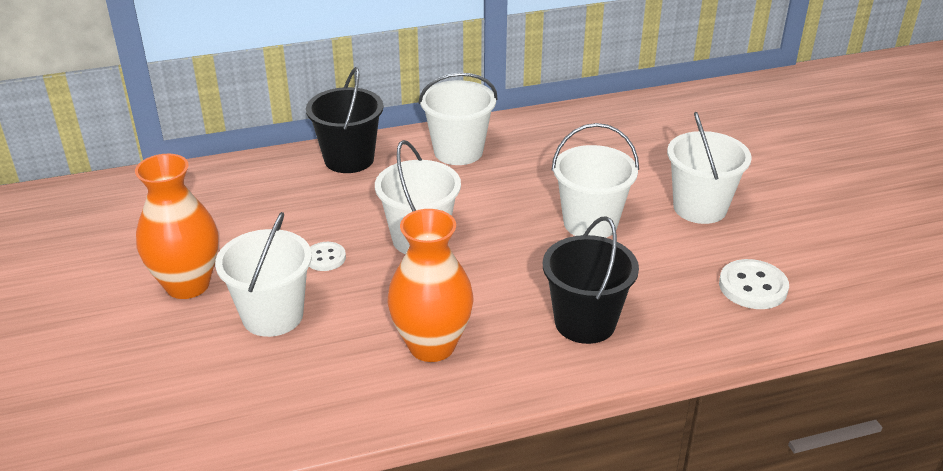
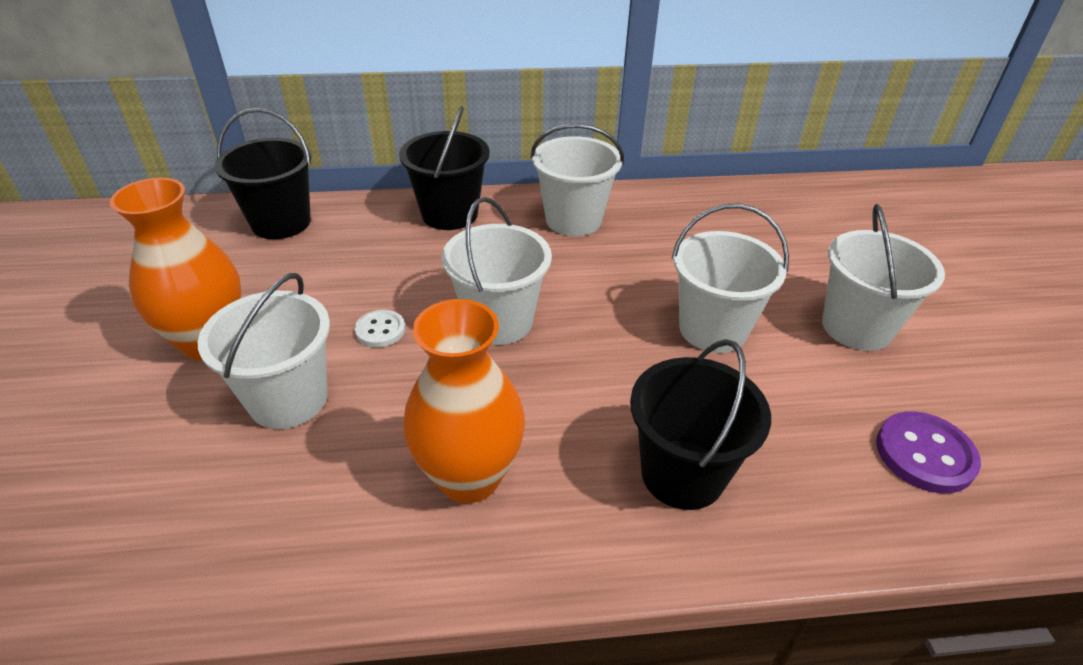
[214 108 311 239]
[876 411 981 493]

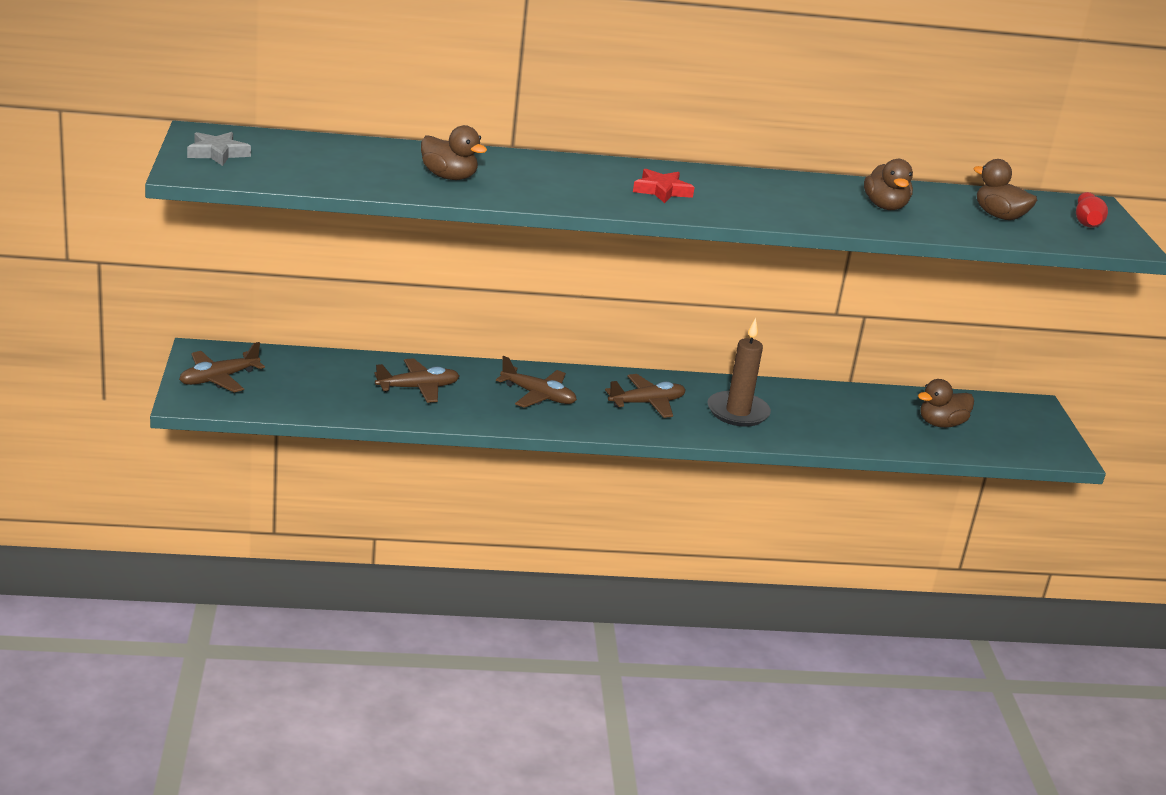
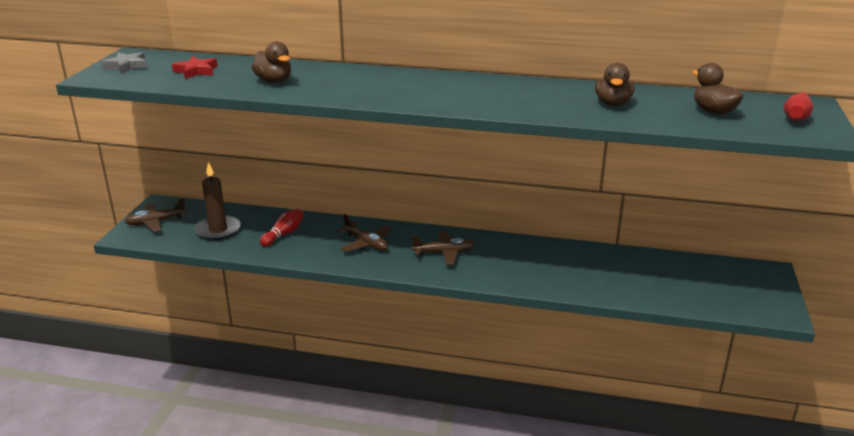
[172 56 218 79]
[194 162 241 240]
[260 209 304 247]
[918 379 974 428] (first image)

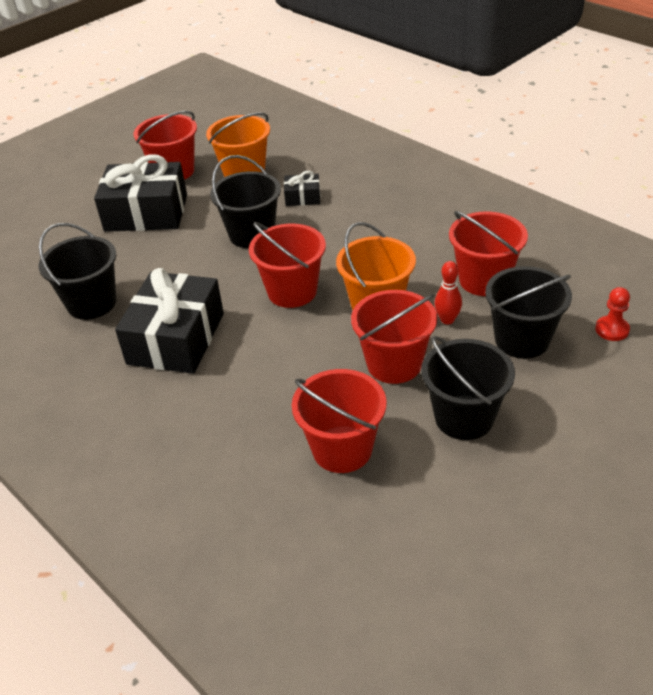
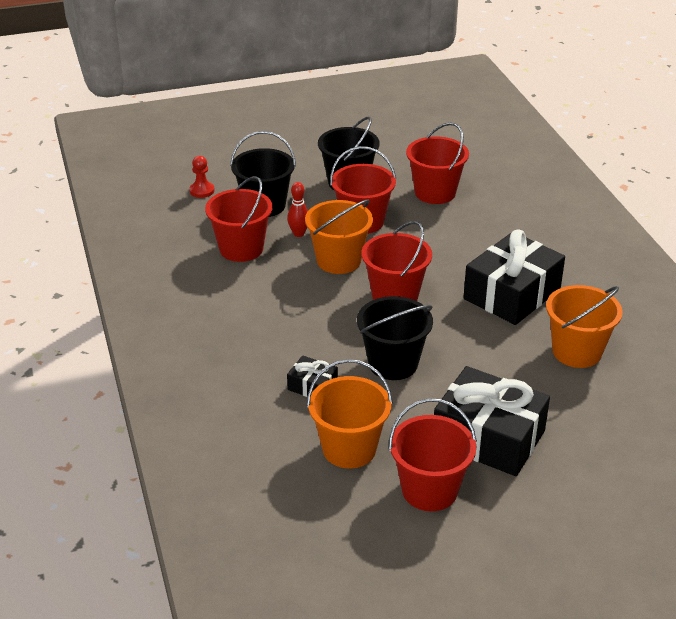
[546 285 623 368]

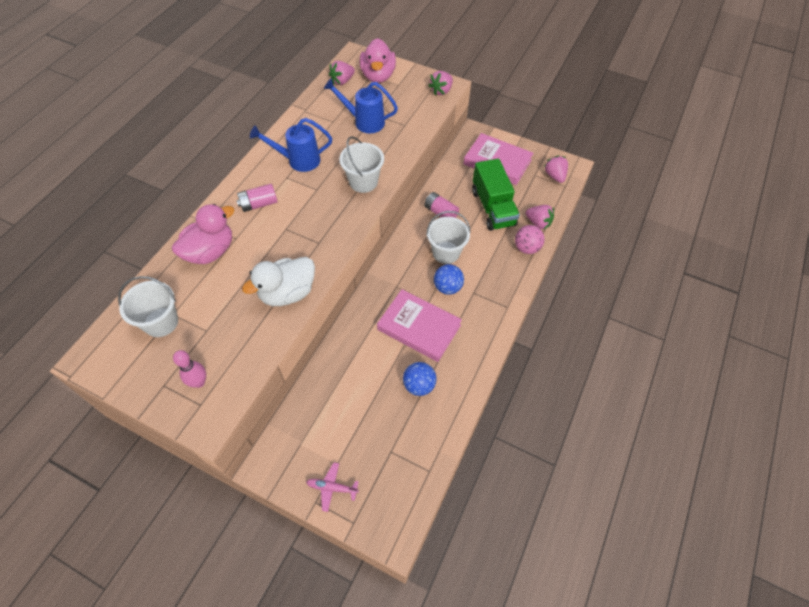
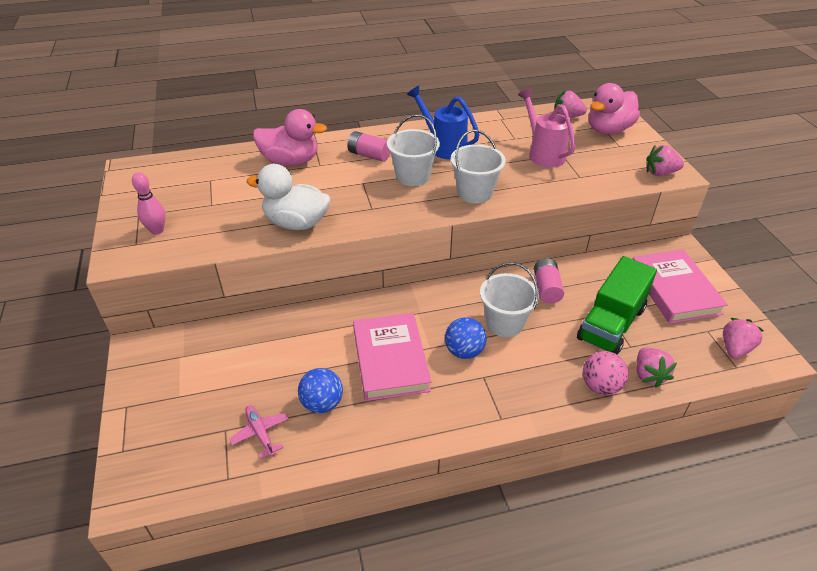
[229 405 289 459]
[387 114 440 186]
[518 88 576 168]

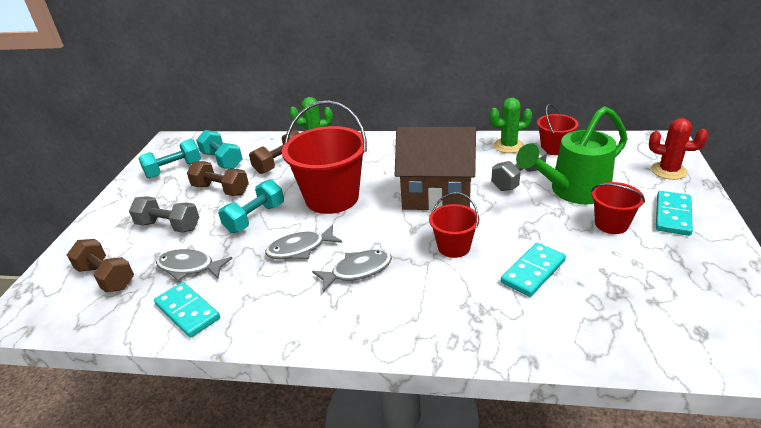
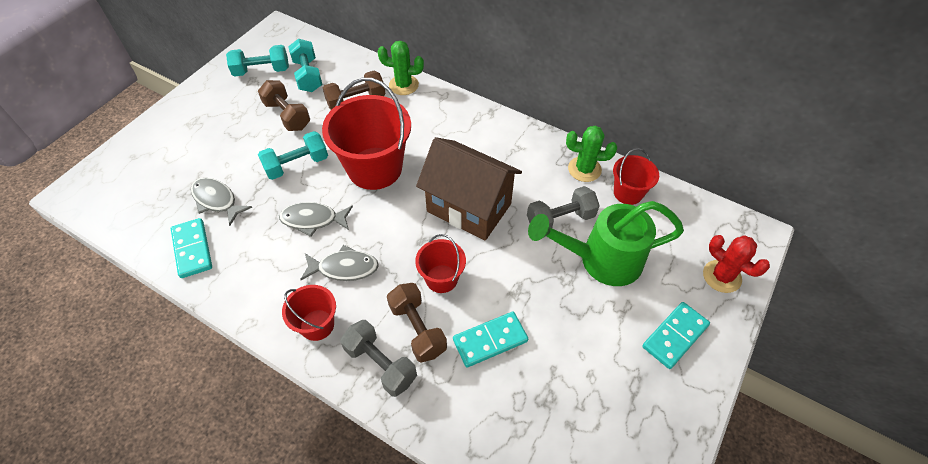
[282 285 336 341]
[340 320 417 397]
[387 283 447 363]

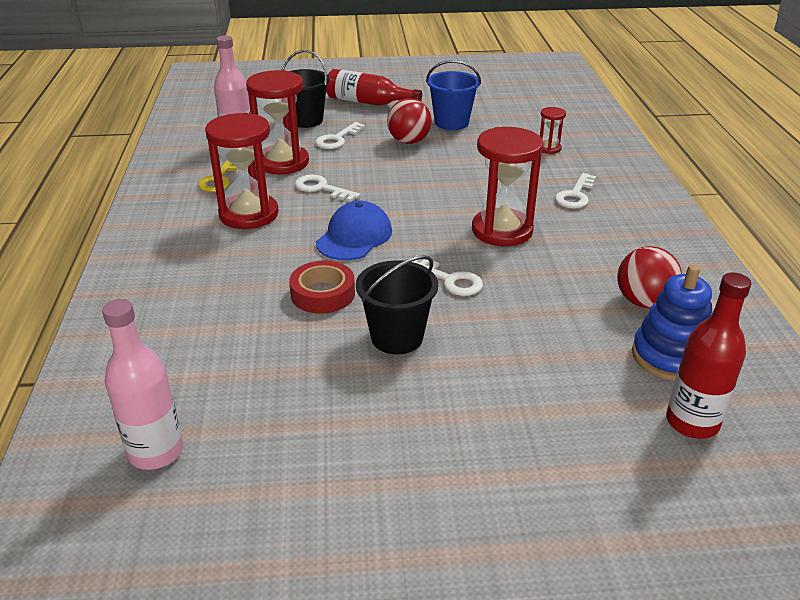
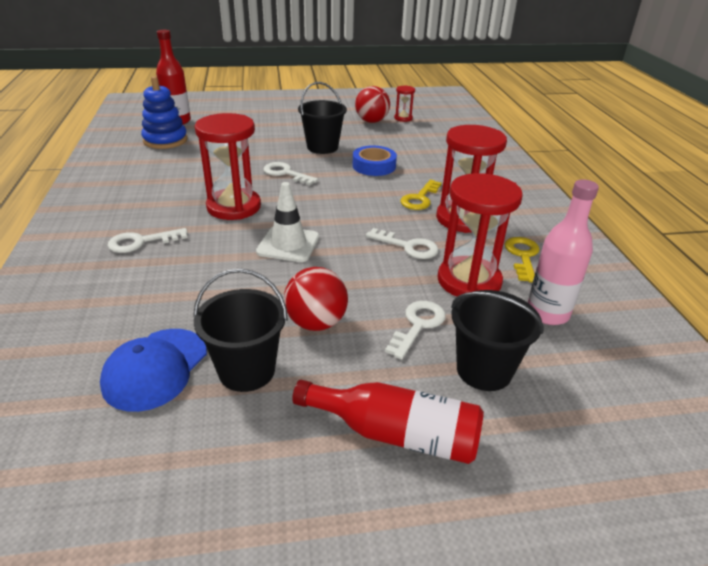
[100 329 207 412]
[108 228 187 253]
[193 268 288 392]
[256 182 319 262]
[352 146 397 176]
[355 86 390 123]
[394 86 415 122]
[400 180 442 210]
[102 299 183 470] (first image)

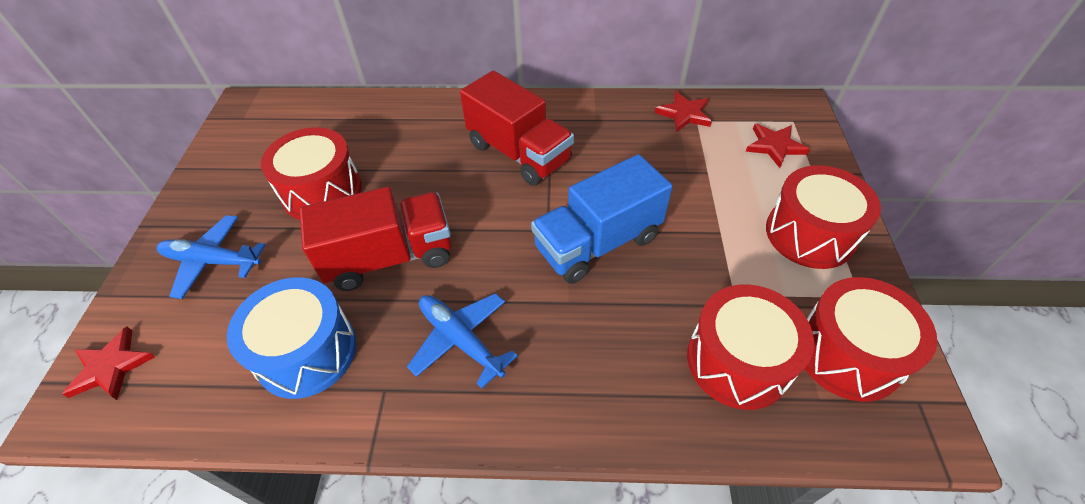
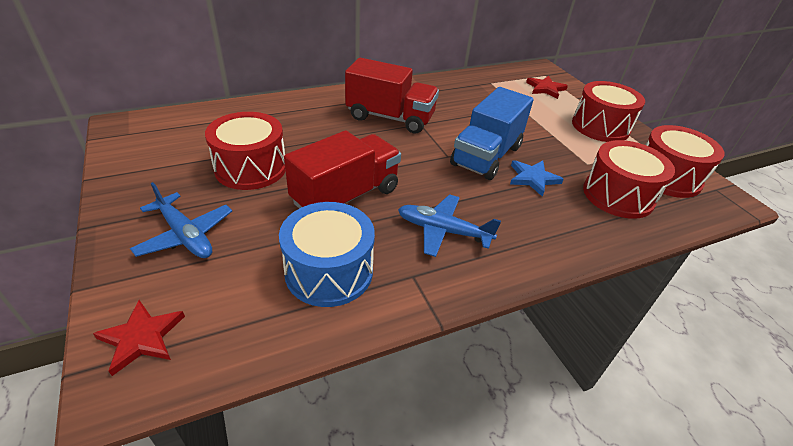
[130 182 232 258]
[510 160 564 197]
[655 91 712 132] (first image)

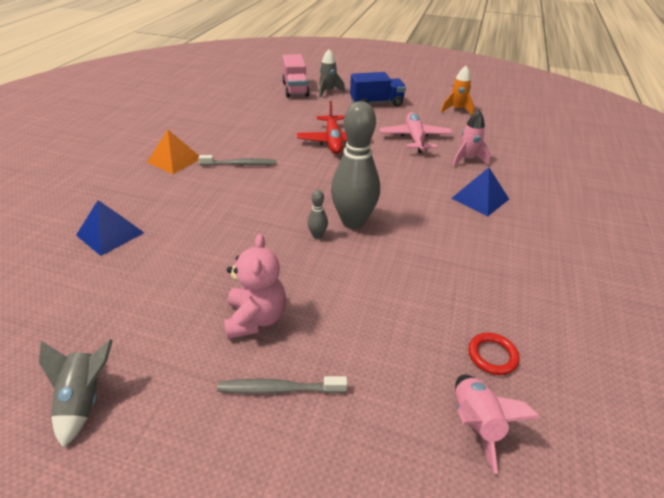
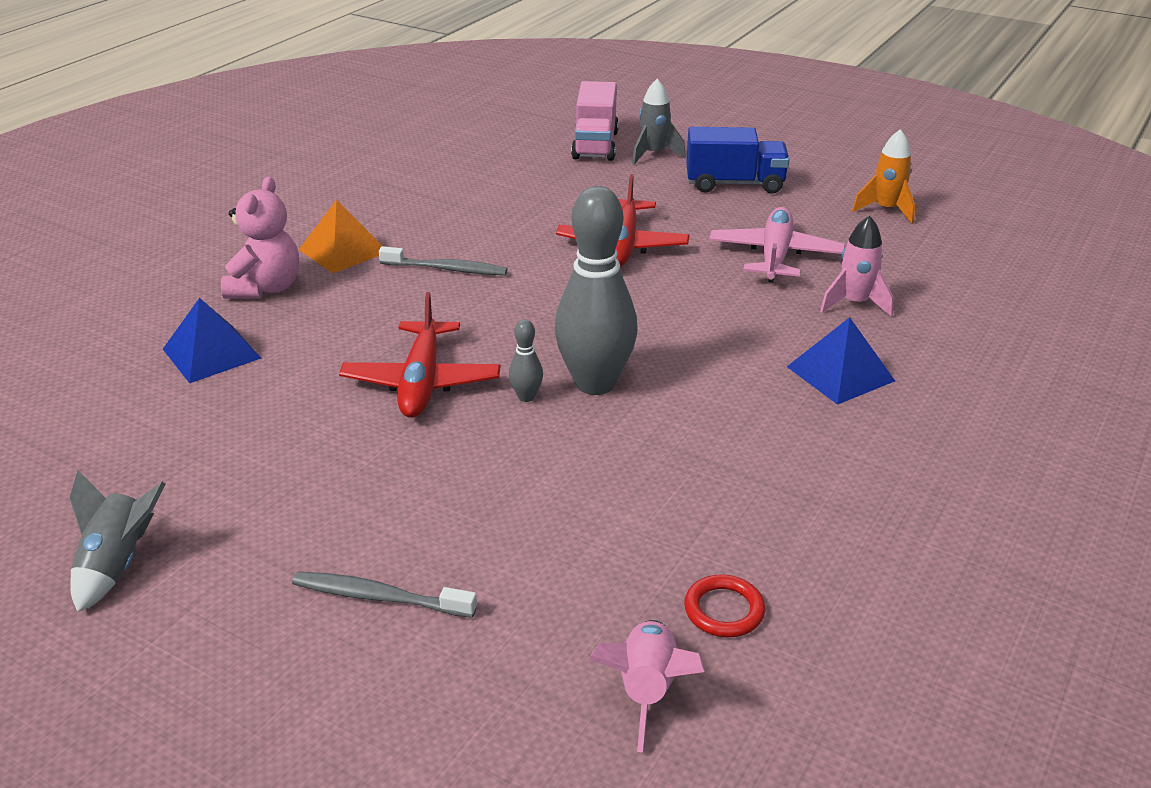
[221 177 299 299]
[339 292 500 418]

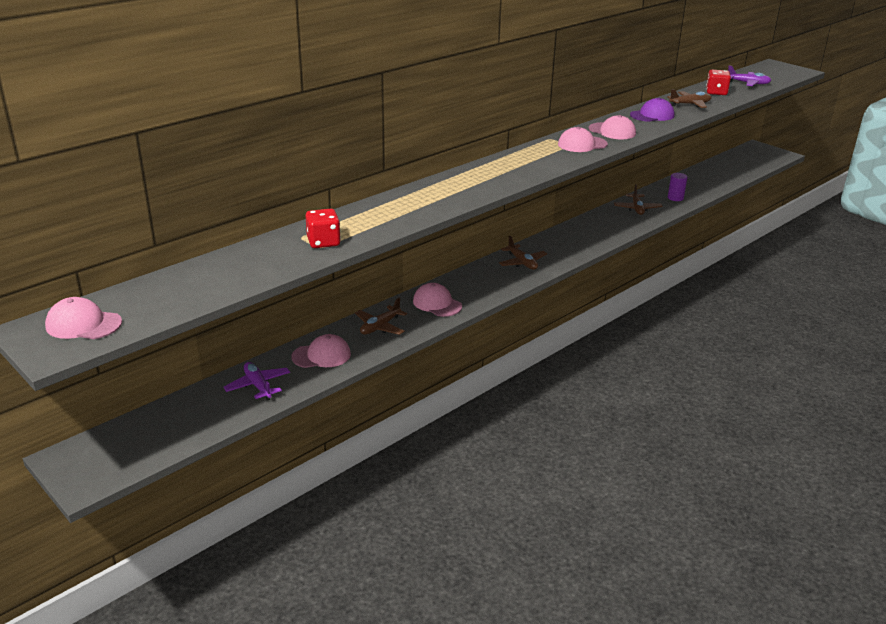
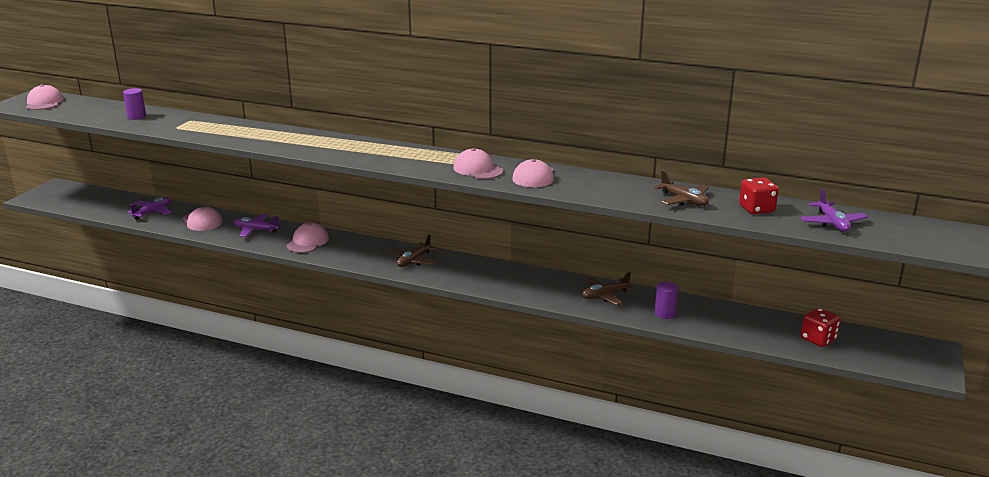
[123 88 146 120]
[234 214 281 237]
[801 308 841 347]
[630 98 674 122] (first image)

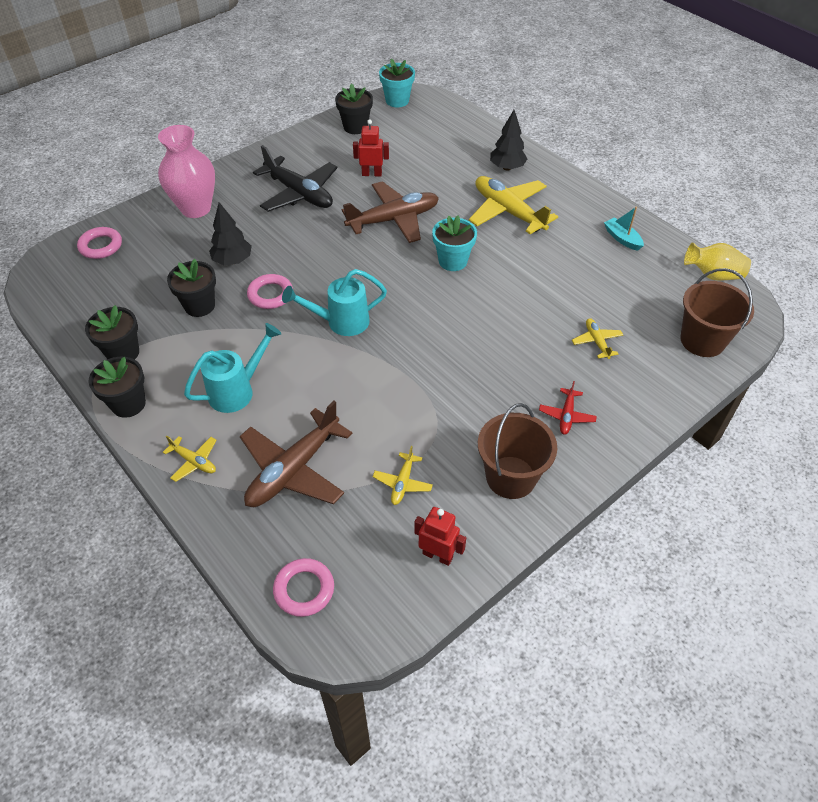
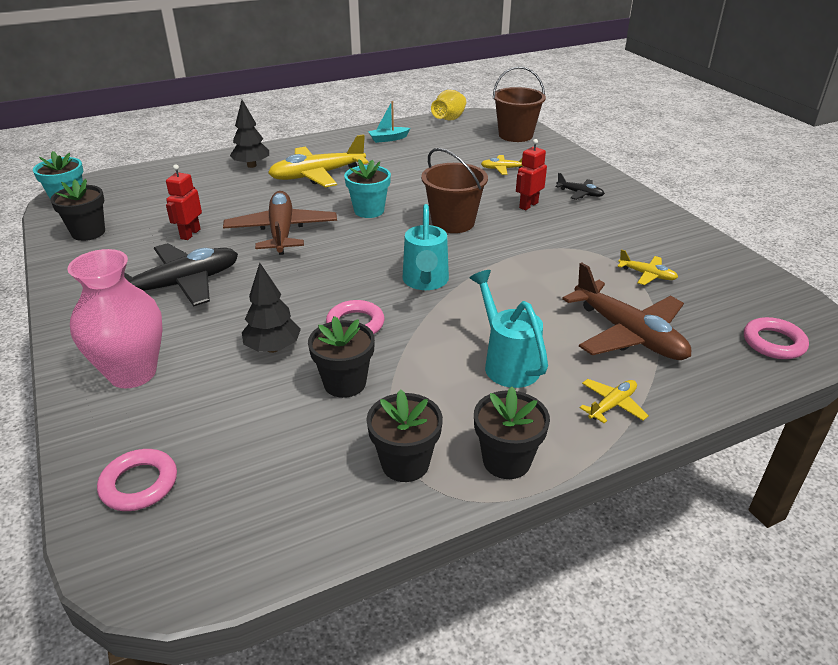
[421 148 488 233]
[516 139 547 210]
[555 173 605 200]

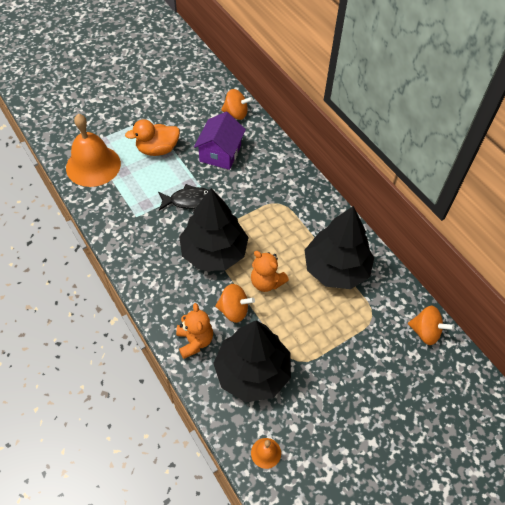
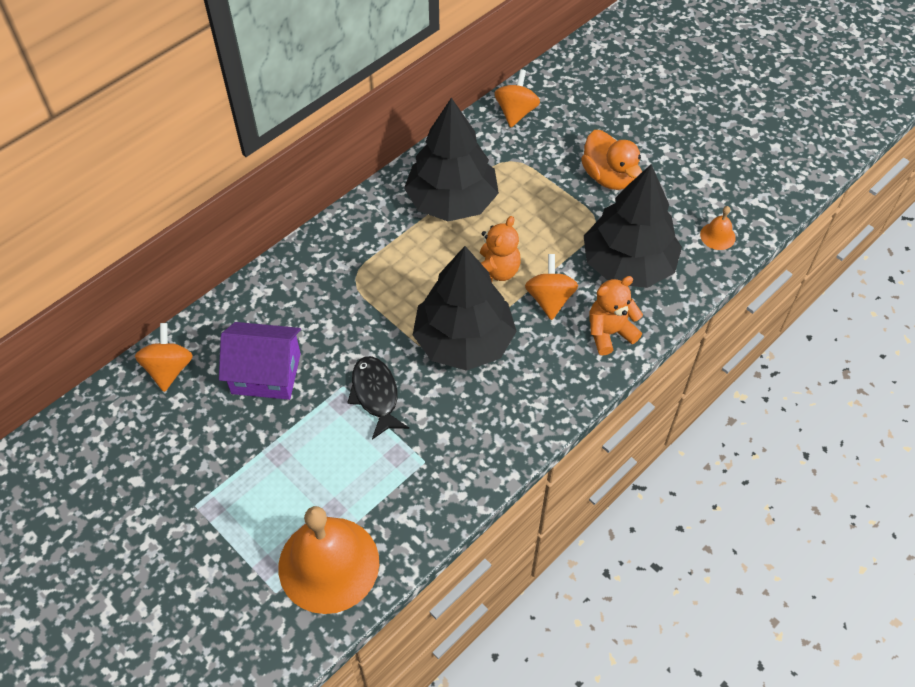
[581 130 642 190]

